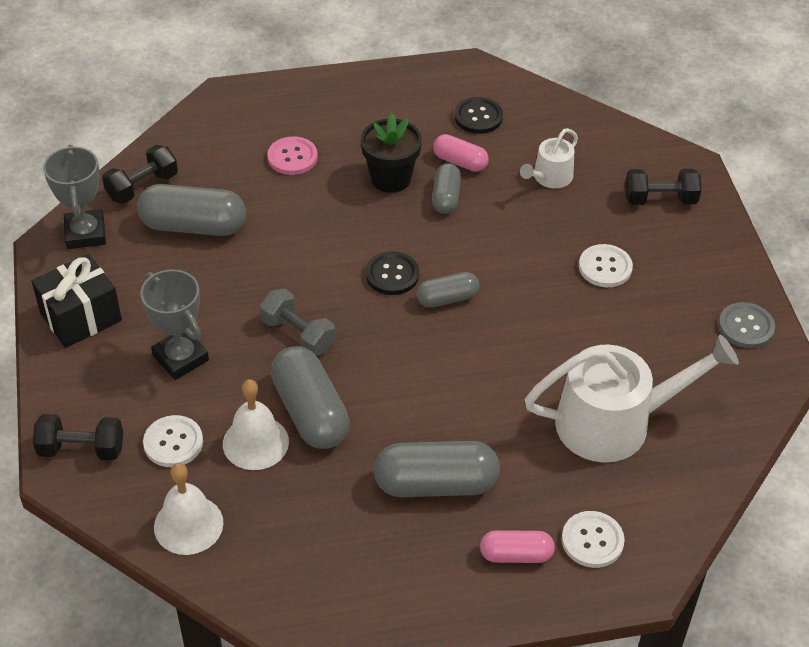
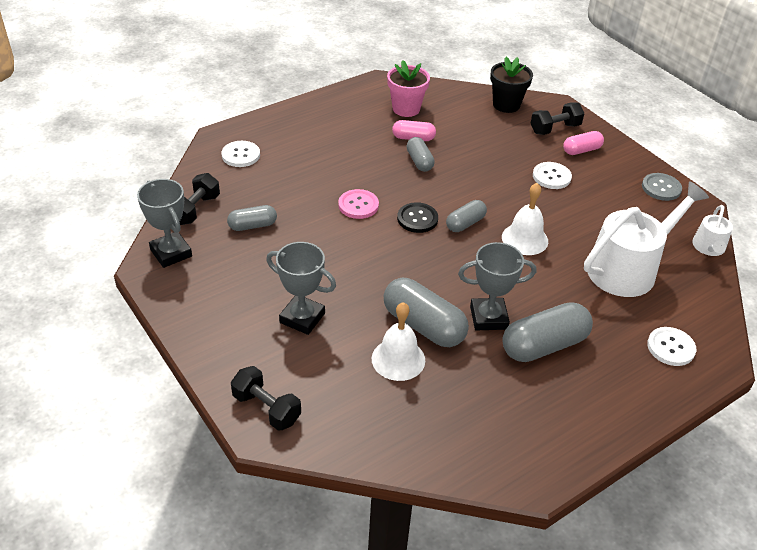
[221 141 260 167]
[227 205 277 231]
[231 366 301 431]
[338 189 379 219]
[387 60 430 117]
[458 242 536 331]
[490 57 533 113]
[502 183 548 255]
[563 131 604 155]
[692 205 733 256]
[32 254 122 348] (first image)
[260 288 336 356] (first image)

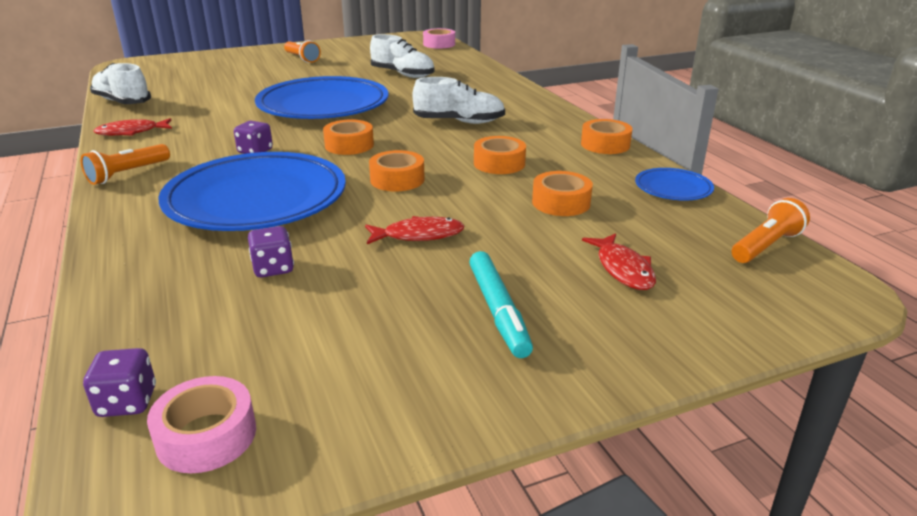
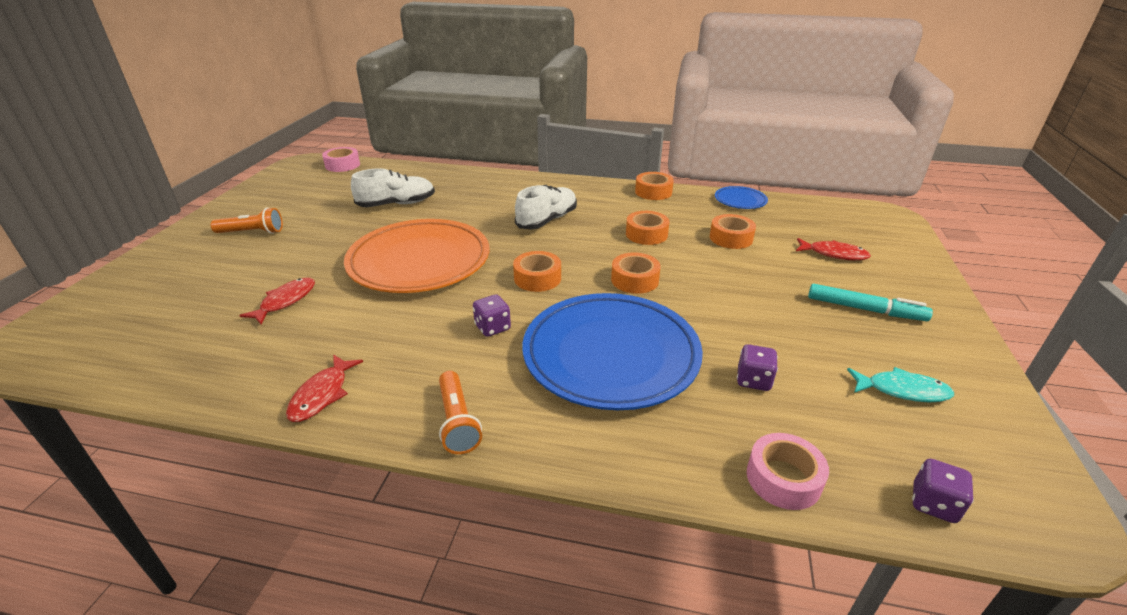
[239 277 315 325]
[344 219 489 293]
[747 433 829 510]
[847 367 954 402]
[90 63 151 104] (first image)
[732 198 810 263] (first image)

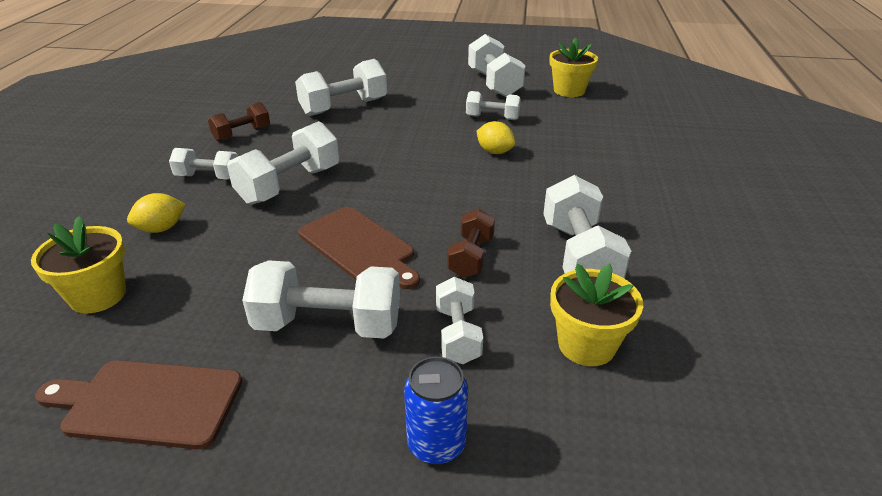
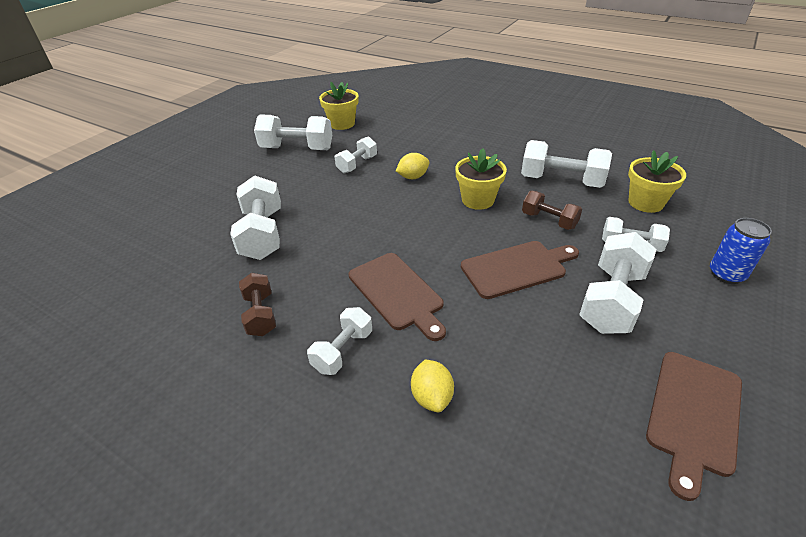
[349 253 446 341]
[455 148 507 210]

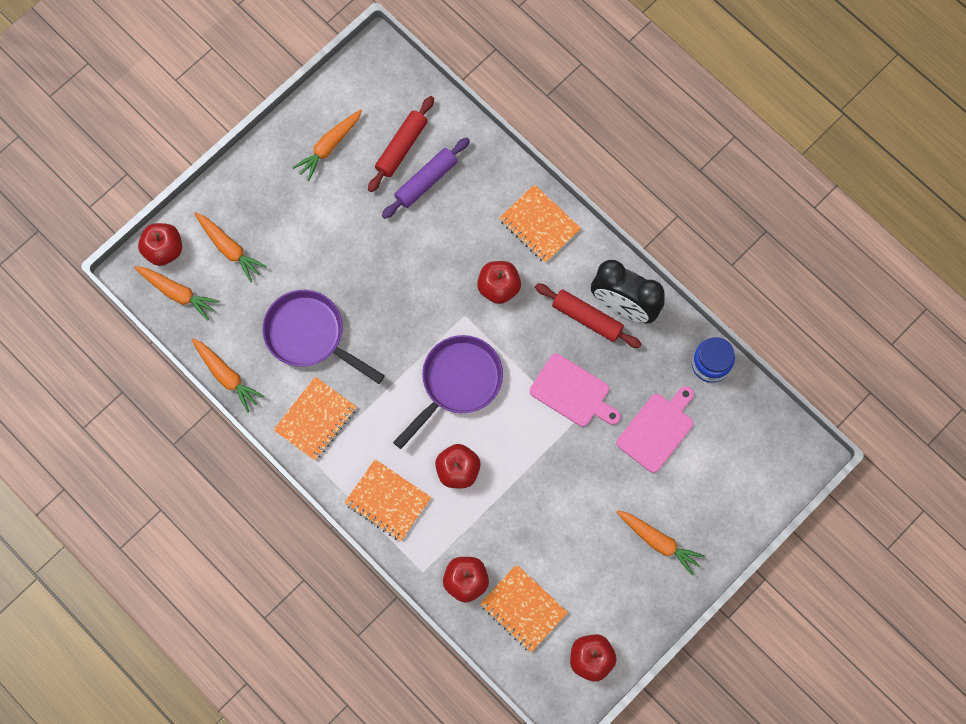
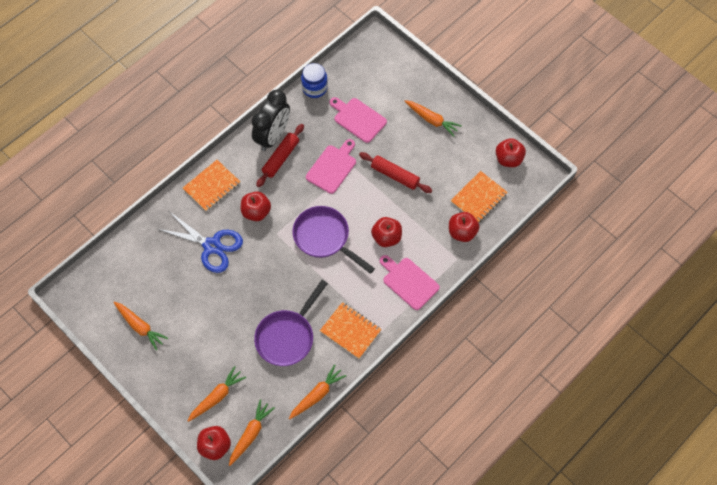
[158 212 243 273]
[359 152 432 193]
[380 255 440 310]
[404 100 462 137]
[382 138 470 219] (first image)

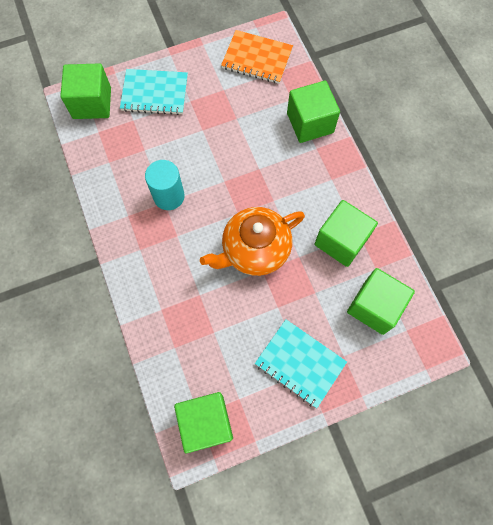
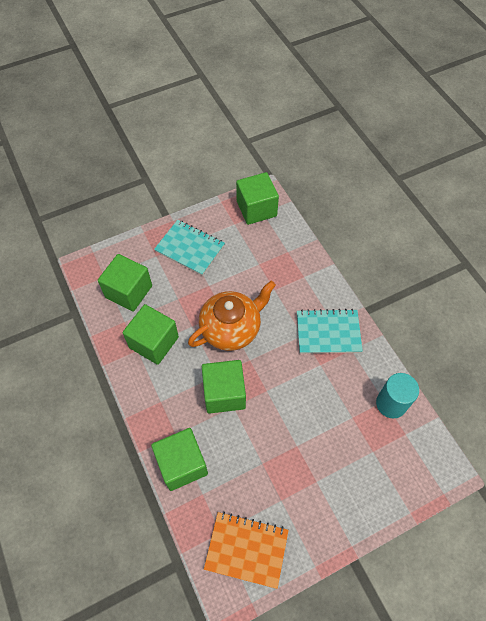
[202 360 246 414]
[297 309 363 354]
[376 373 419 418]

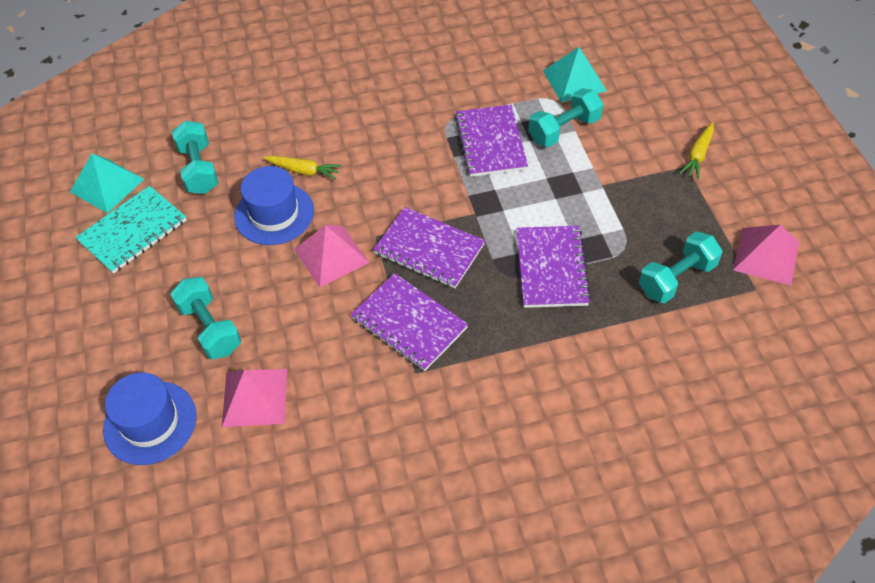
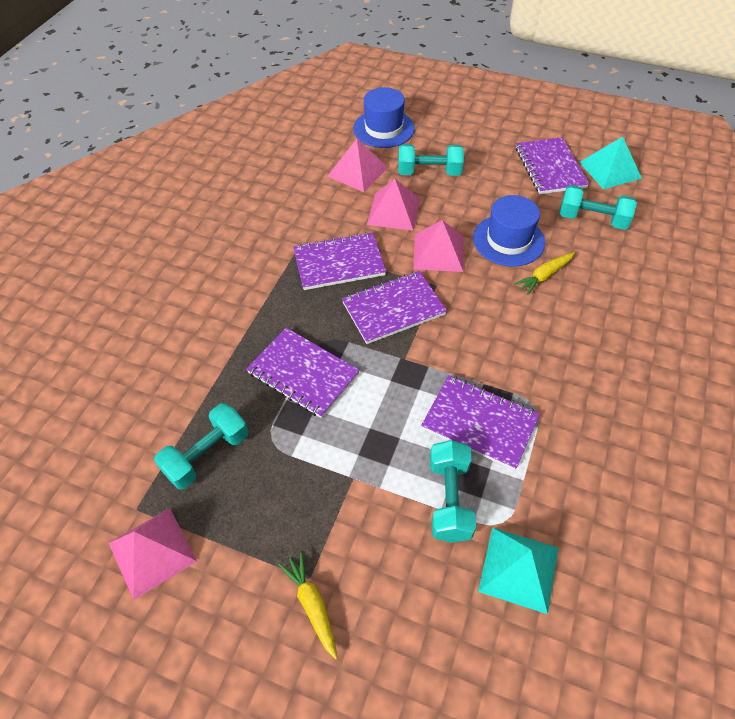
[154 403 249 490]
[367 179 420 231]
[516 137 589 194]

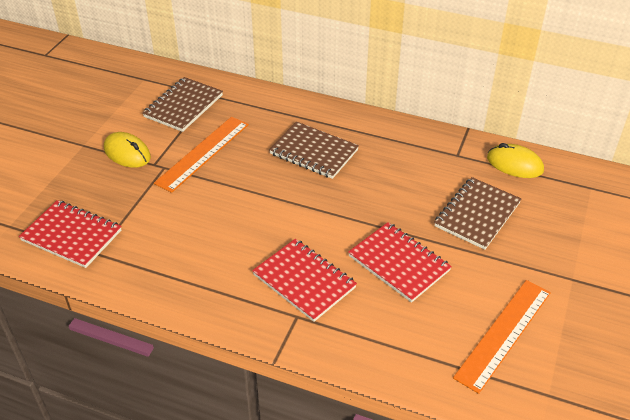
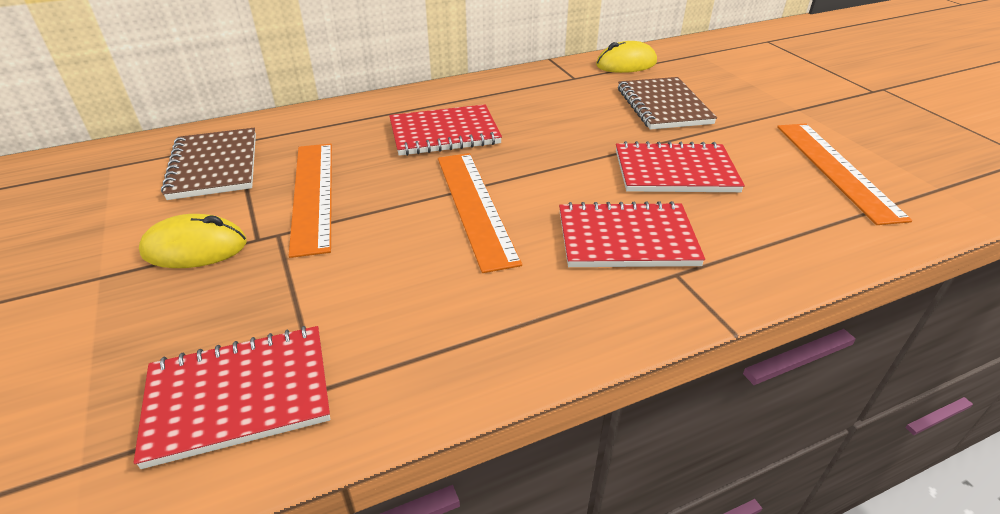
[389 104 502 156]
[438 153 522 273]

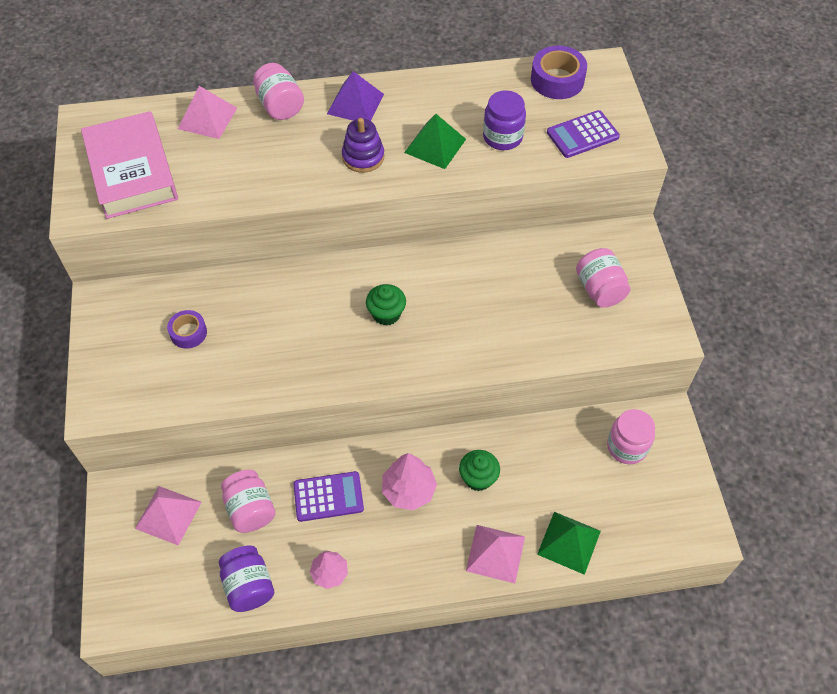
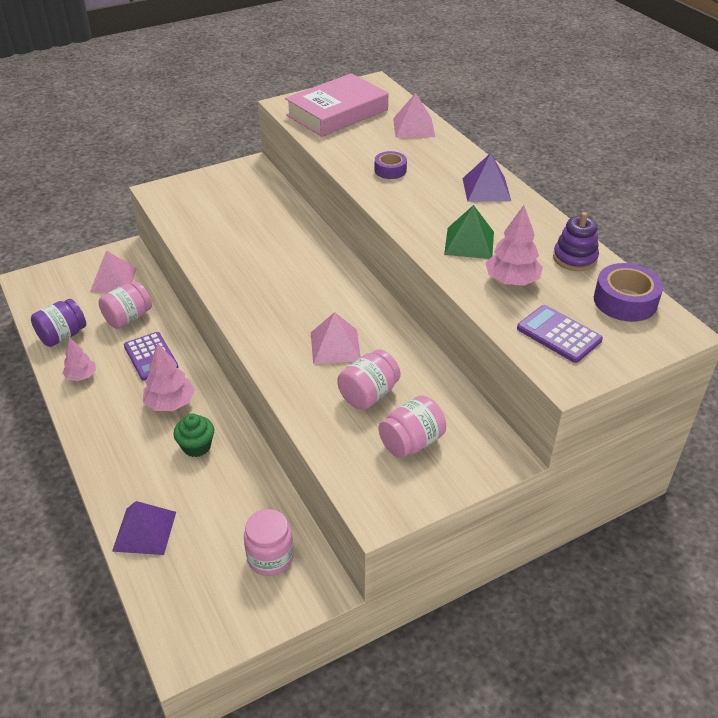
[112 501 176 555]
[311 312 361 364]
[338 349 401 410]
[375 151 407 179]
[486 205 543 286]
[553 212 599 271]
[366 284 406 326] (first image)

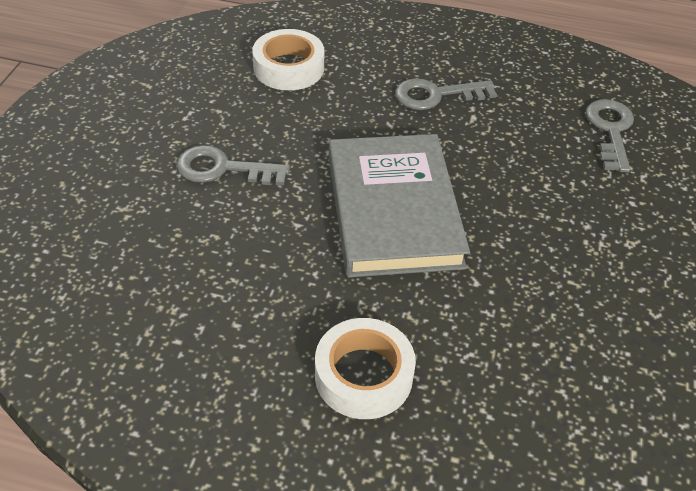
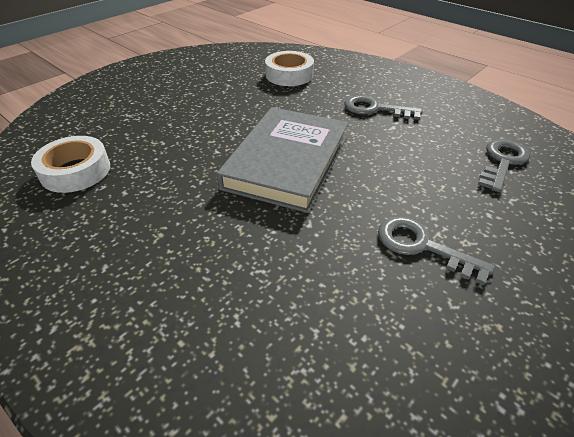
[31 136 110 193]
[378 217 495 285]

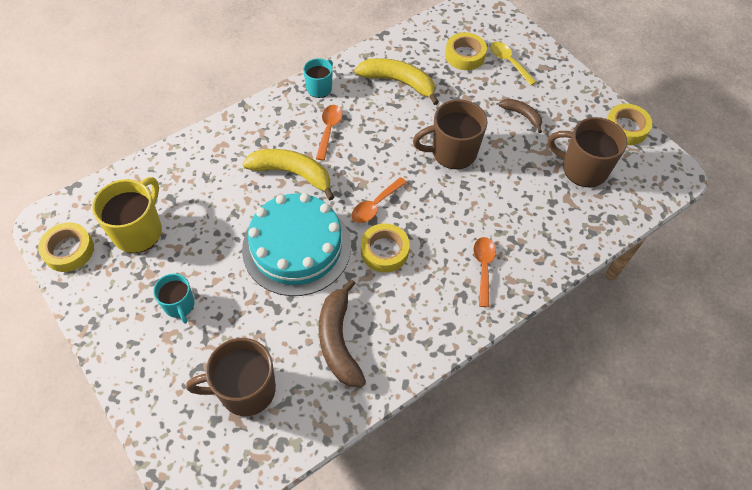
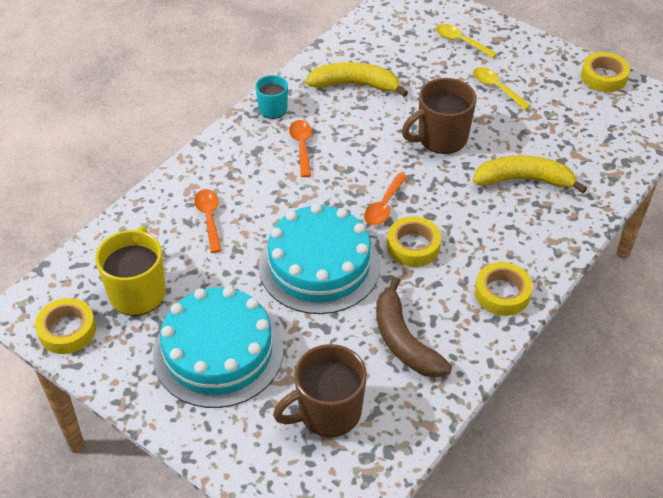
[153 286 284 408]
[194 189 222 253]
[473 67 530 110]
[473 155 587 193]
[475 262 533 316]
[548 117 627 187] (first image)

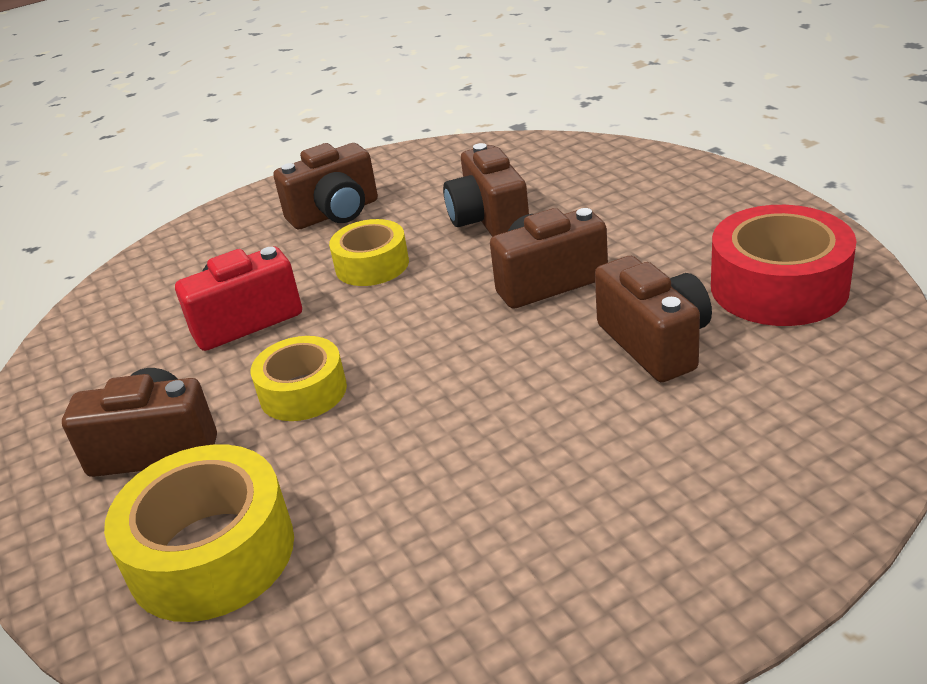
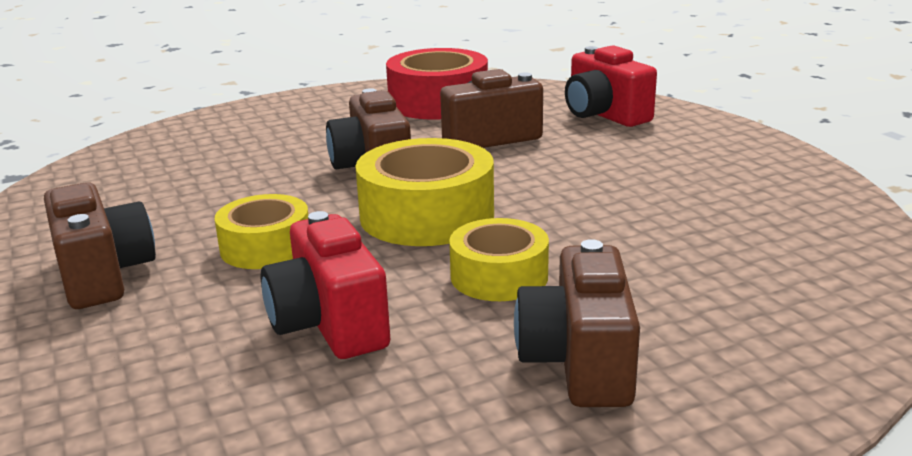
[355 138 494 246]
[565 45 657 127]
[443 143 529 237] (first image)

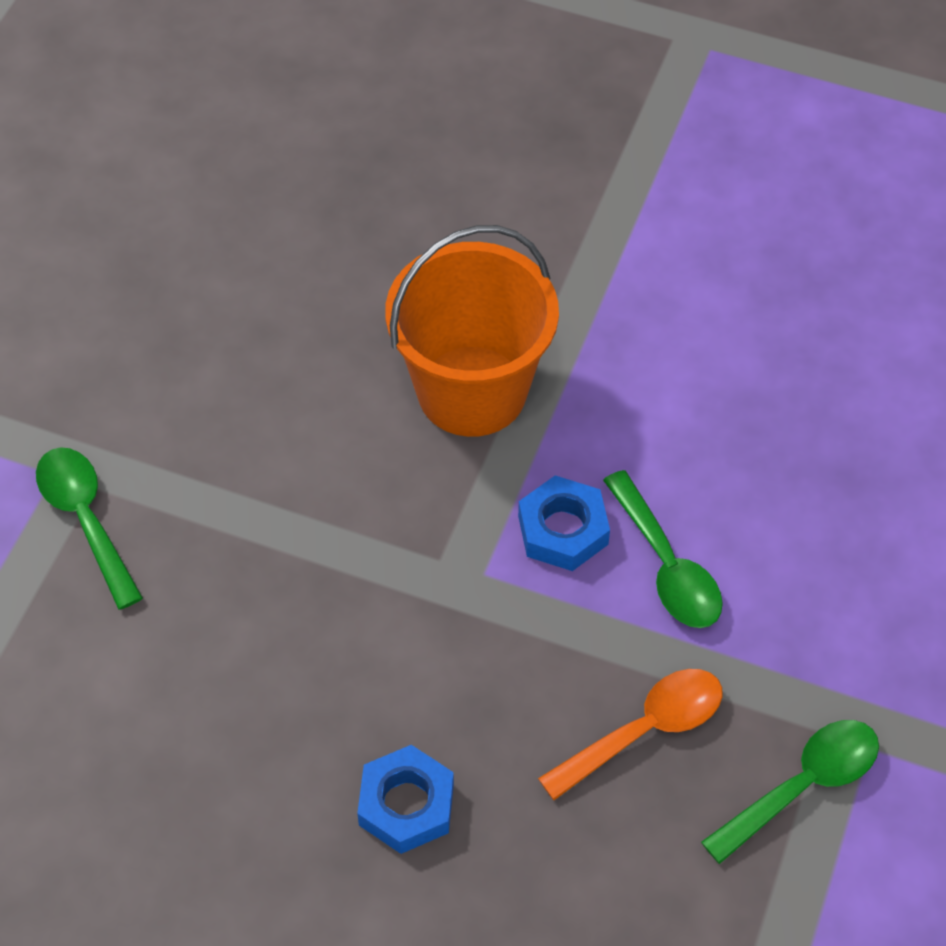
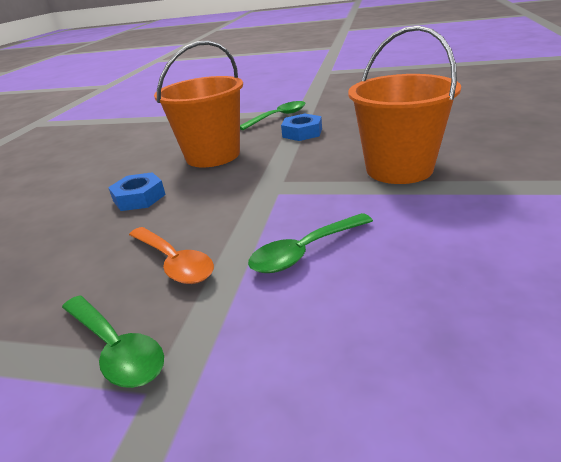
[154 40 243 167]
[281 114 322 141]

